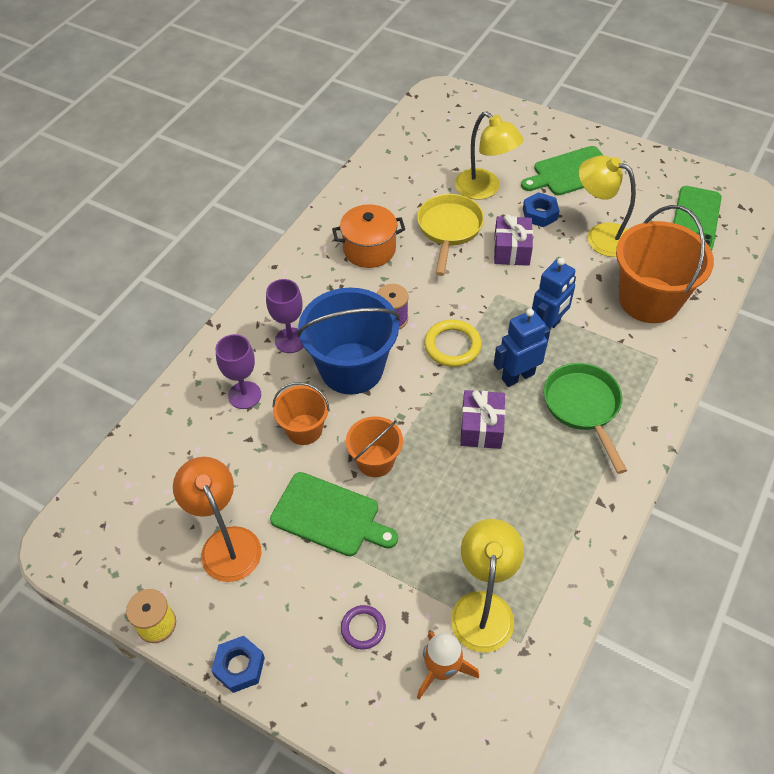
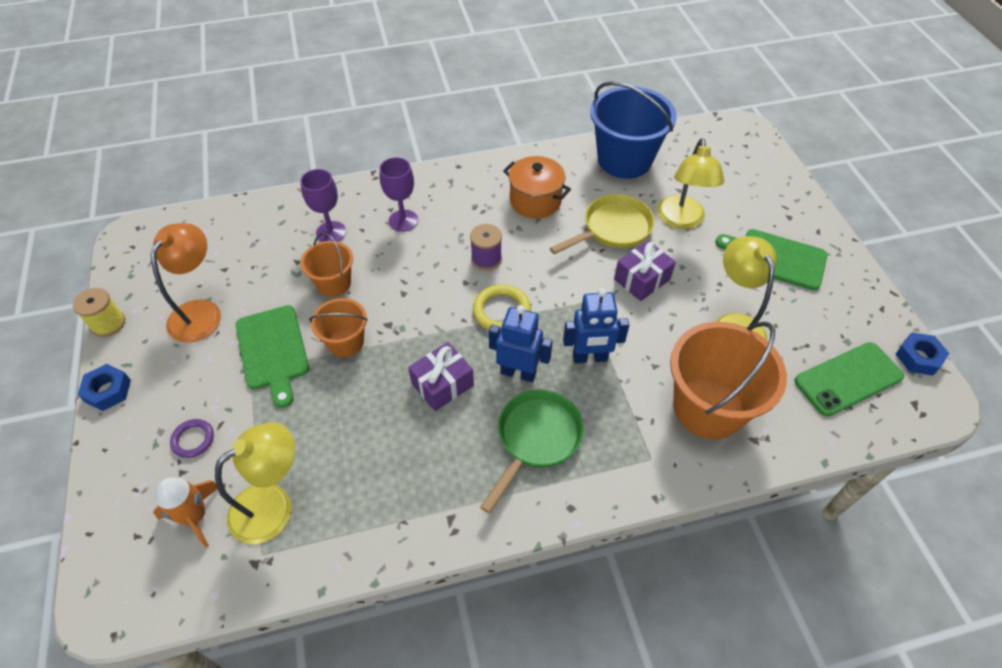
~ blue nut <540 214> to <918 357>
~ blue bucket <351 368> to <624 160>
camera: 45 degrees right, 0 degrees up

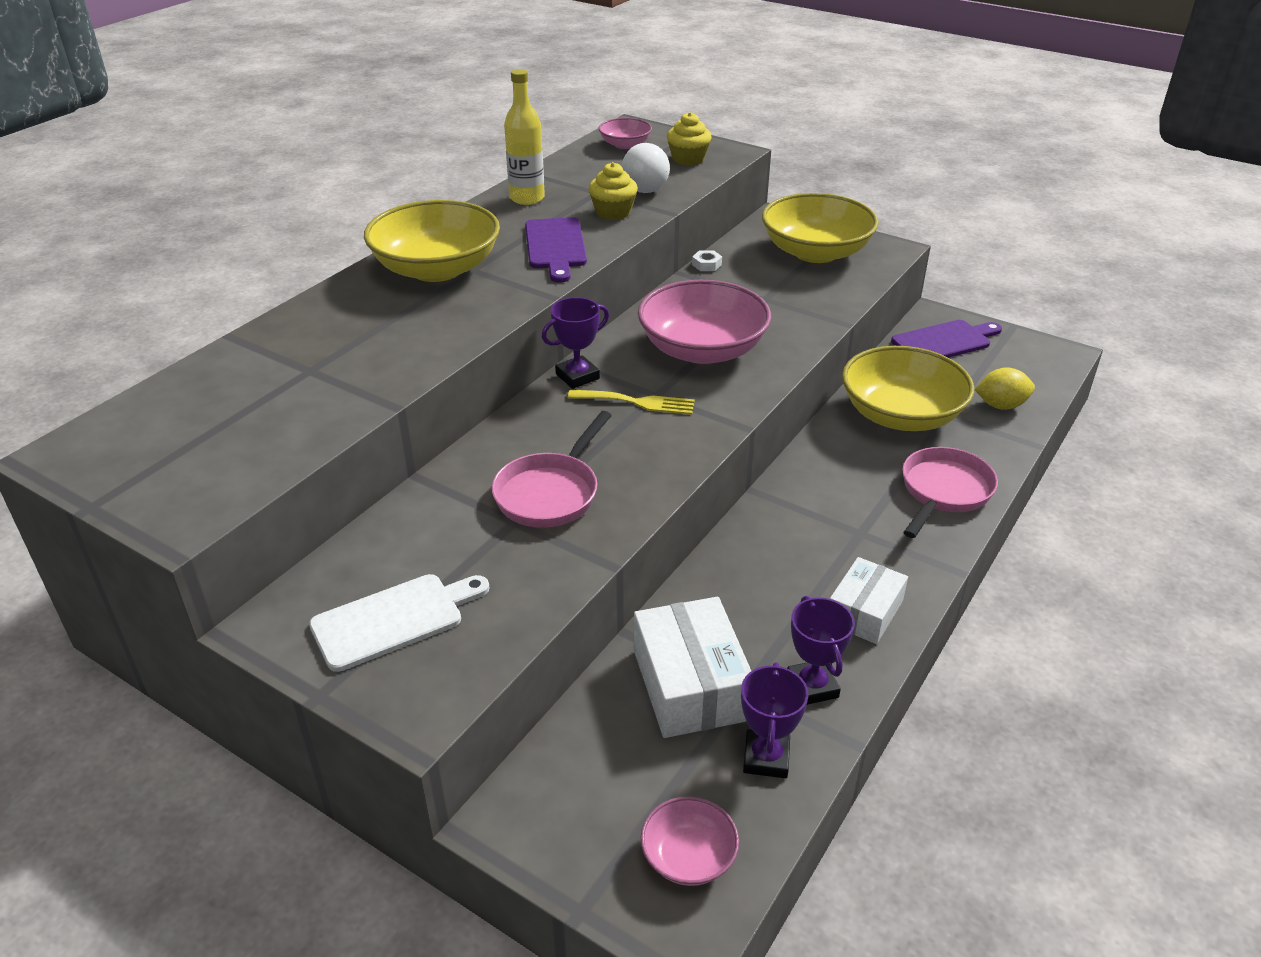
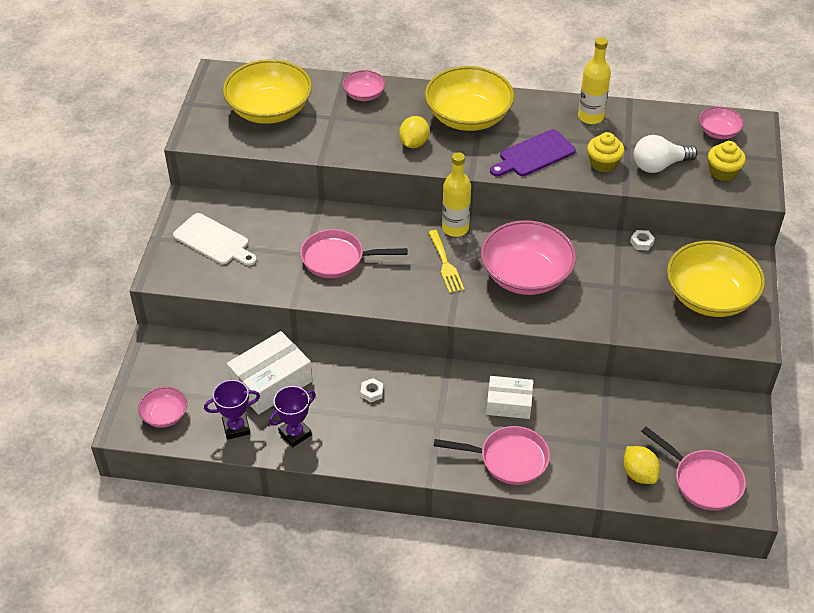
~ purple trophy <577 376> to yellow bottle <455 228>
- purple cutting board <944 342>
~ yellow bowl <901 415> to <269 109>
~ white box <864 612> to <509 403>
+ pink bowl <364 94>
+ yellow lemon <414 143>
+ white nut <372 392>
+ pink pan <703 481>
camera: 65 degrees right, 10 degrees up

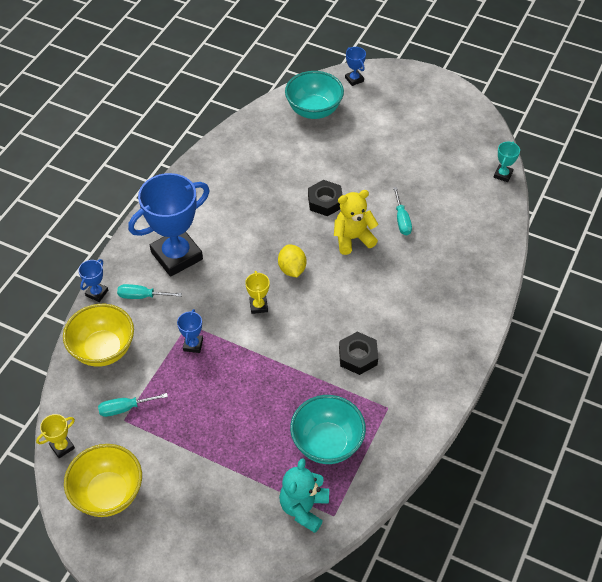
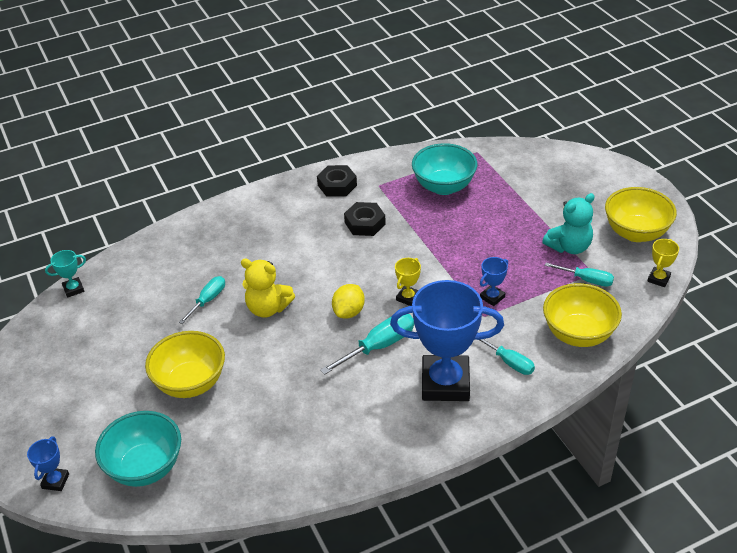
~ black nut <325 201> to <337 185>
- blue trophy <97 293>
~ yellow trophy <62 447> = <658 279> 60 degrees counterclockwise
~ turquoise teddy bear <304 508> to <569 247>
+ turquoise screwdriver <379 346>
+ yellow bowl <190 383>
camera: 140 degrees left, 10 degrees down

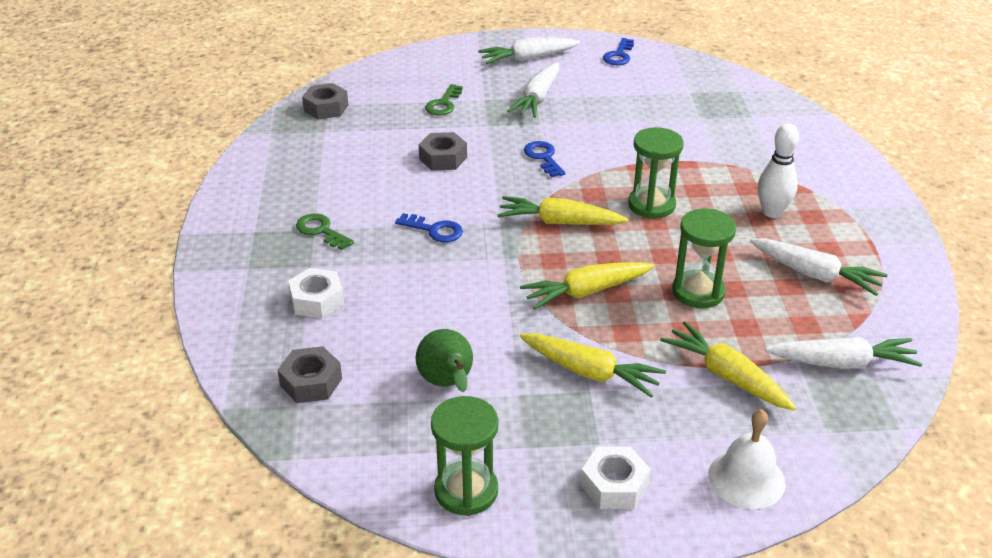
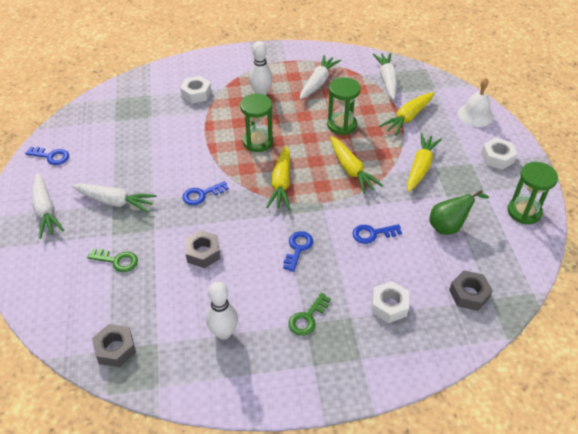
+ white nut <196 94>
+ blue key <372 234>
+ white bowling pin <223 332>
camera: 95 degrees left, 10 degrees up

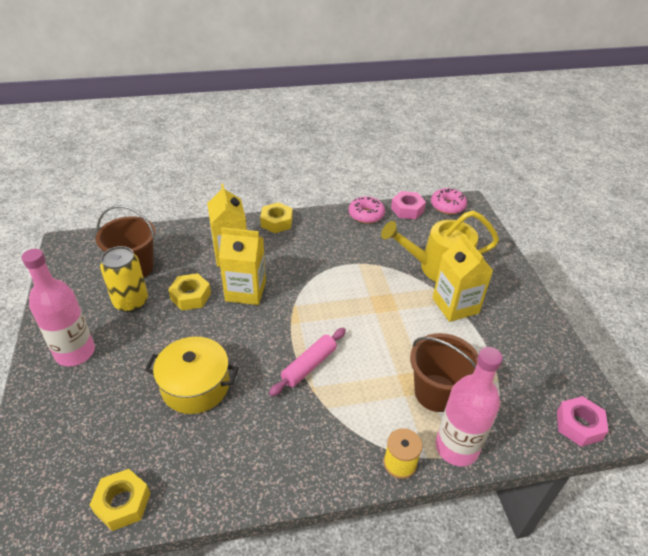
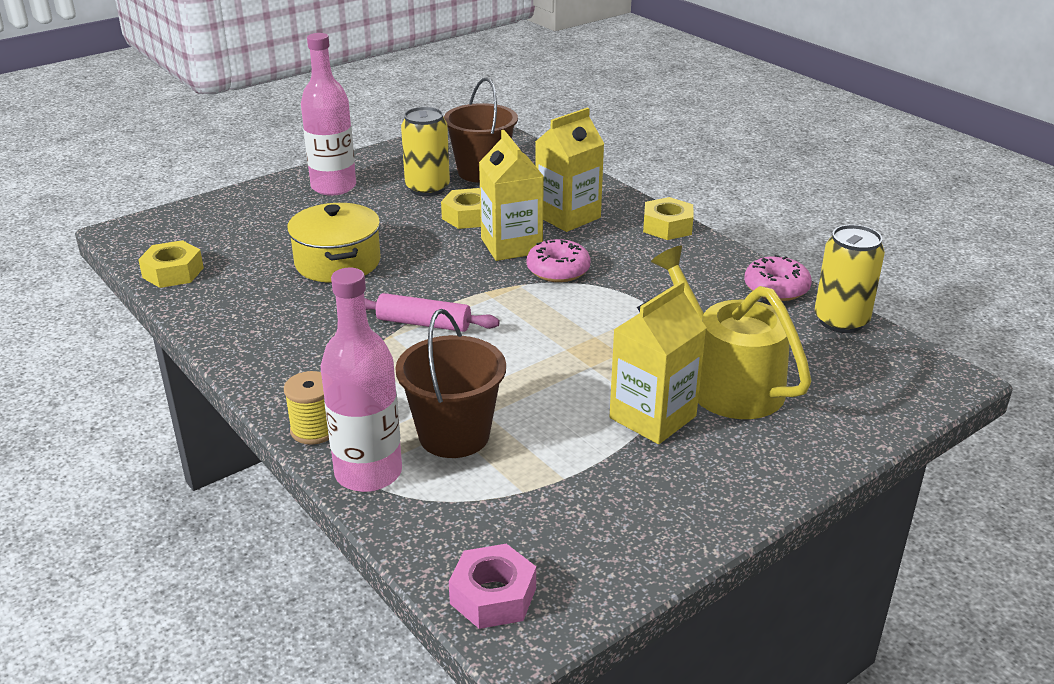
~ pink donut <447 206> to <558 270>
~ pink nut <407 209> to yellow can <841 321>
camera: 65 degrees right, 10 degrees down

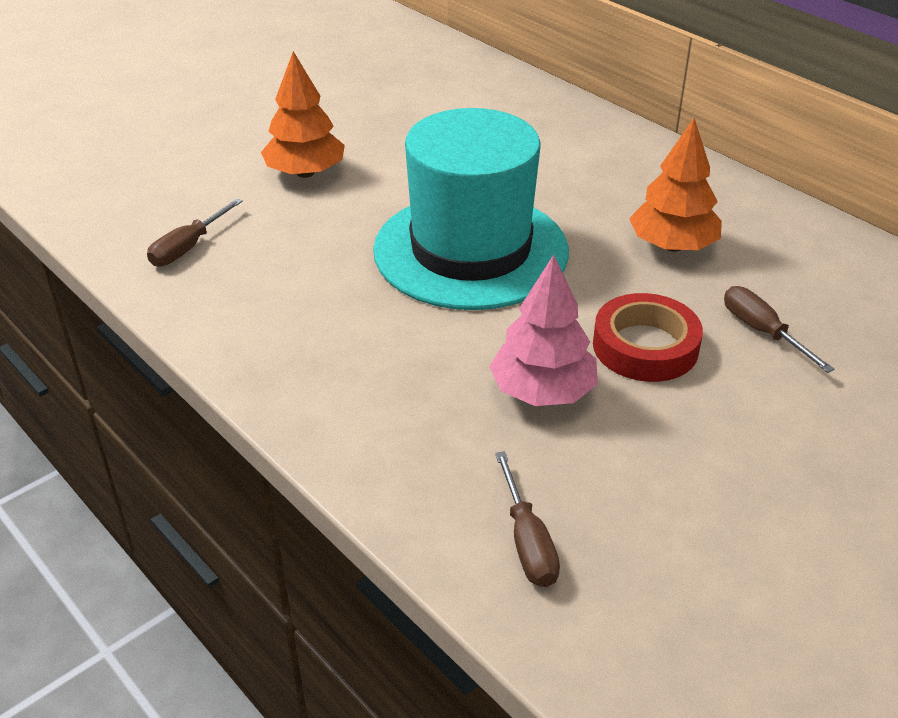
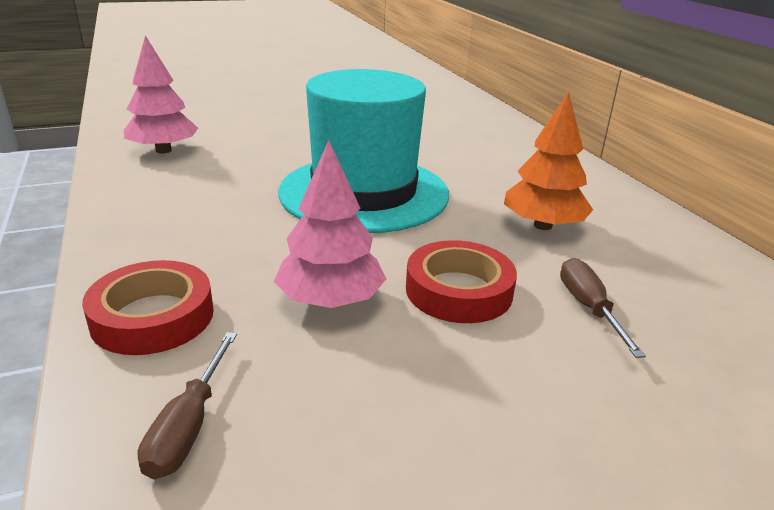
- orange tree <305 173>
~ brown screwdriver <188 247> to pink tree <163 150>
+ red tape <153 316>
camera: 20 degrees right, 10 degrees down

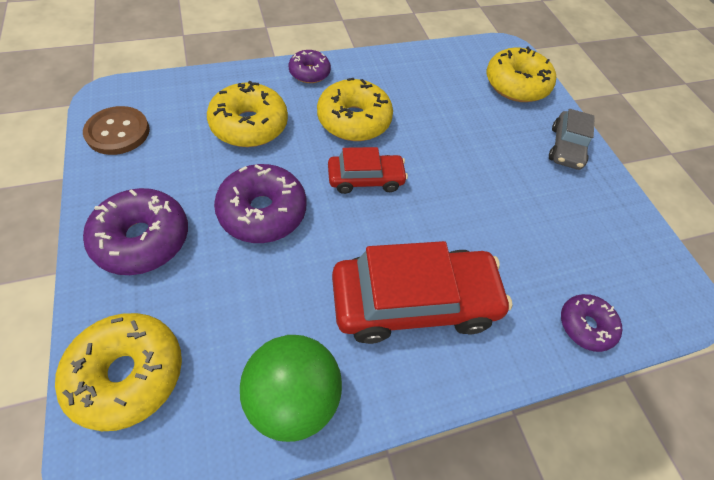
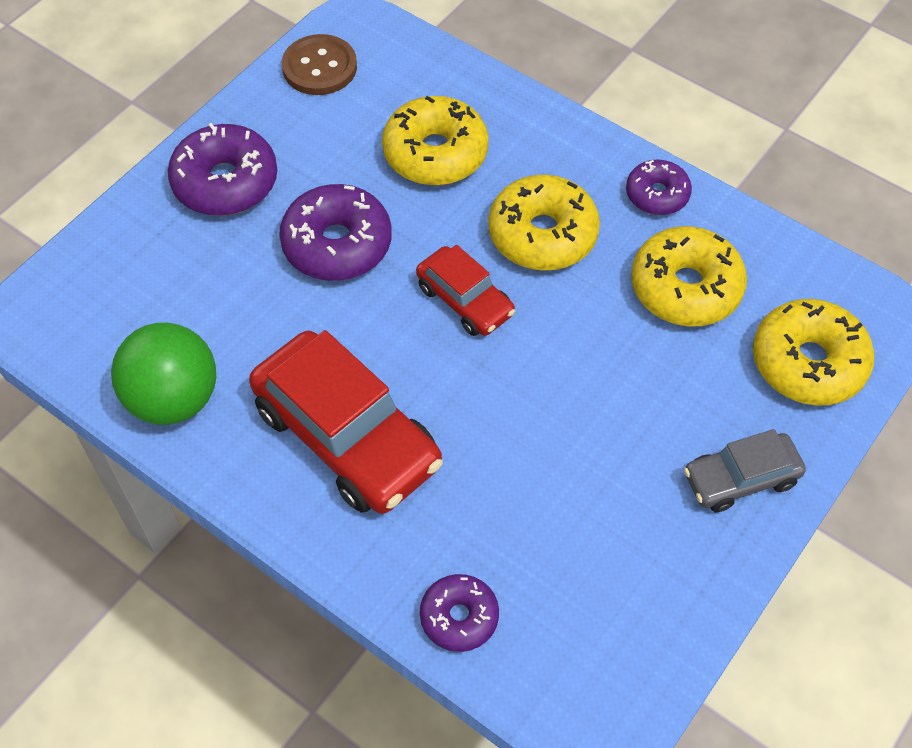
~ purple donut <309 73> to <657 194>
~ yellow donut <128 373> to <685 288>
camera: 60 degrees right, 0 degrees up

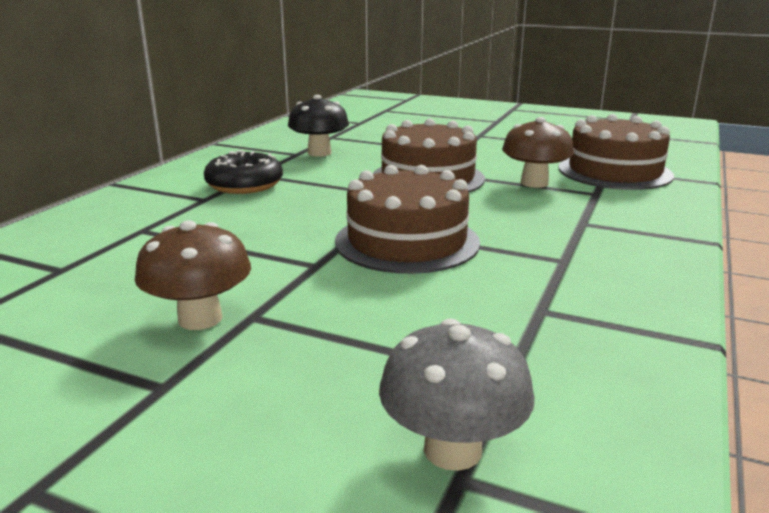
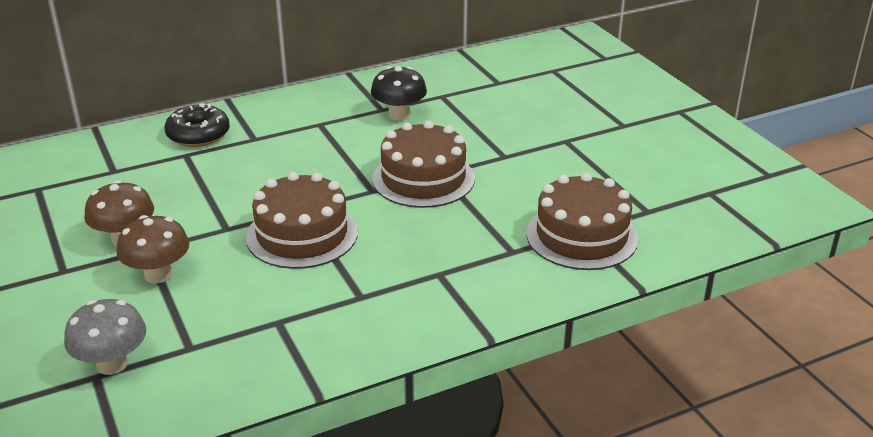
~ brown mushroom <534 183> to <158 274>
~ black donut <244 185> to <198 135>
camera: 40 degrees right, 10 degrees up

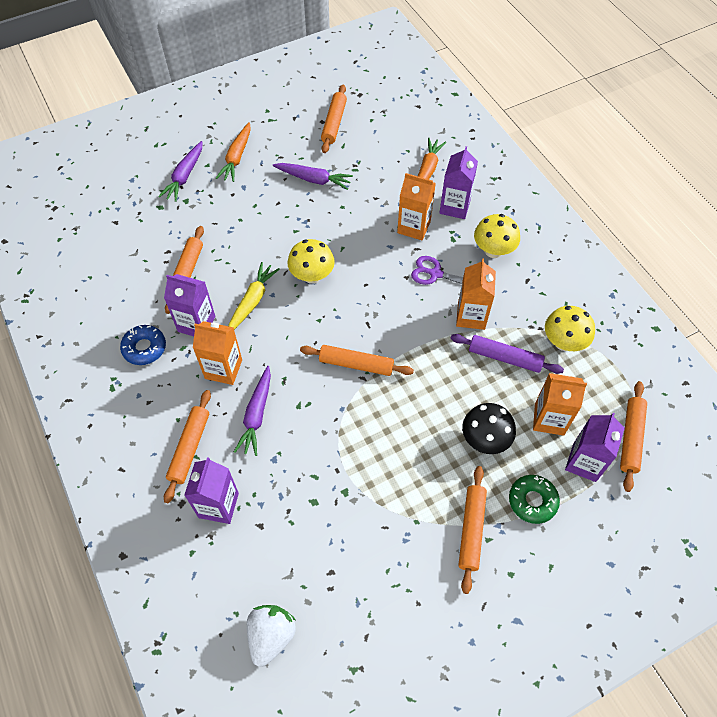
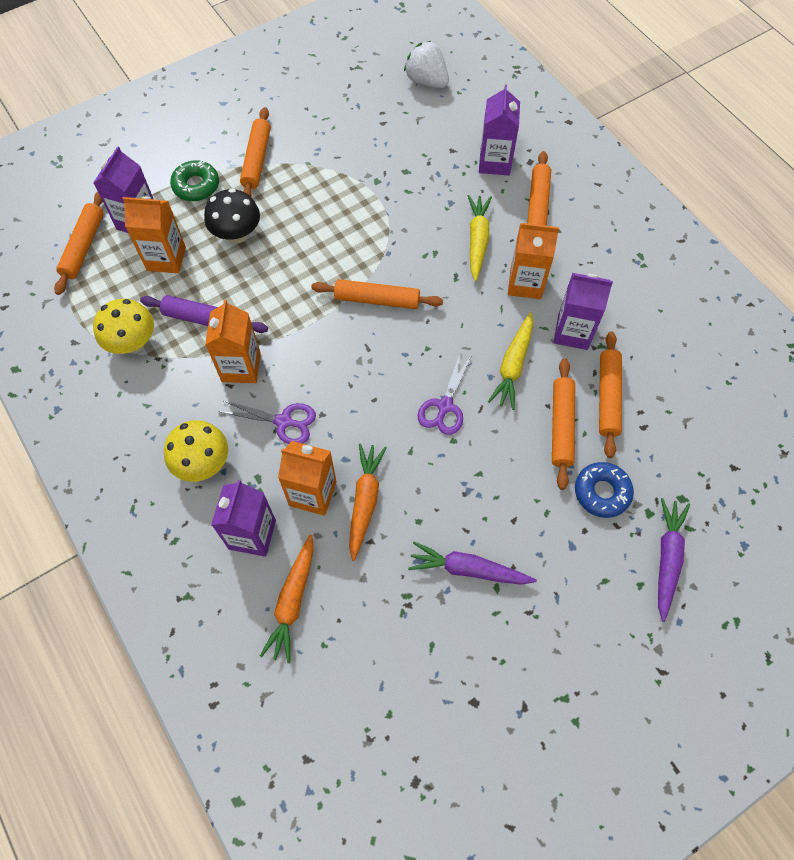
~ orange rolling pin <334 123> to <561 426>
~ orange carrot <237 157> to <365 501>
~ yellow mushroom <312 276> to purple scissors <445 406>
~ blue donut <144 348> to <602 492>
~ purple carrot <256 415> to yellow carrot <477 240>
~ white strawberry <271 636> = <426 81> 120 degrees clockwise
camera: 175 degrees right, 5 degrees up

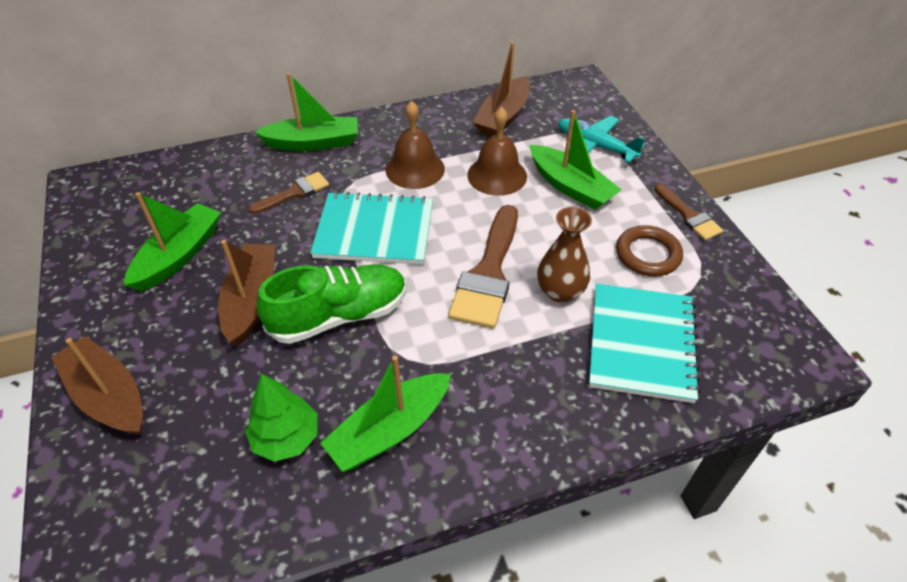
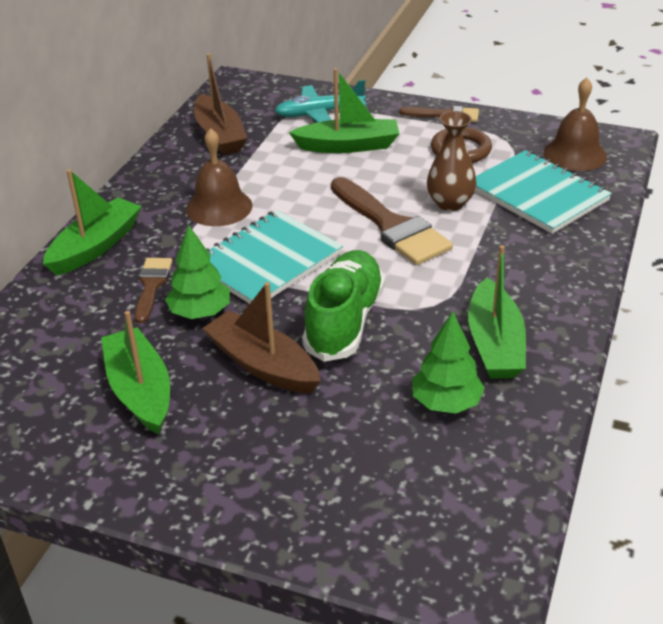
~ brown bell <497 175> to <575 154>
- brown boat <108 396>
+ green tree <200 312>
camera: 50 degrees left, 10 degrees down

